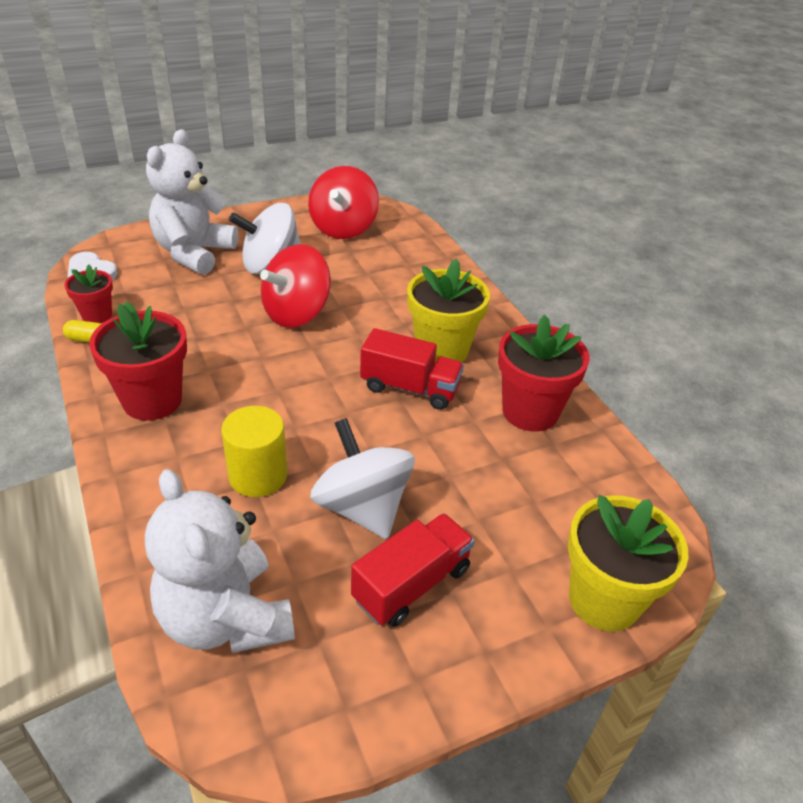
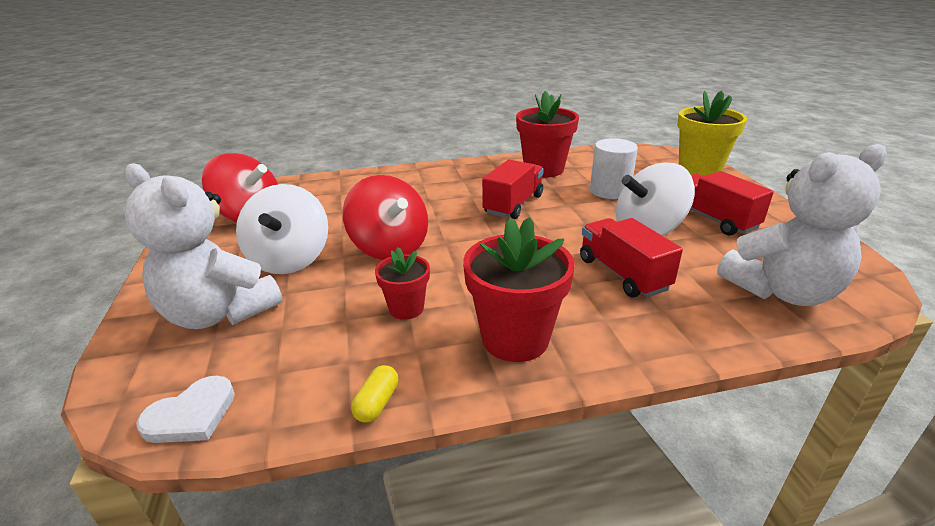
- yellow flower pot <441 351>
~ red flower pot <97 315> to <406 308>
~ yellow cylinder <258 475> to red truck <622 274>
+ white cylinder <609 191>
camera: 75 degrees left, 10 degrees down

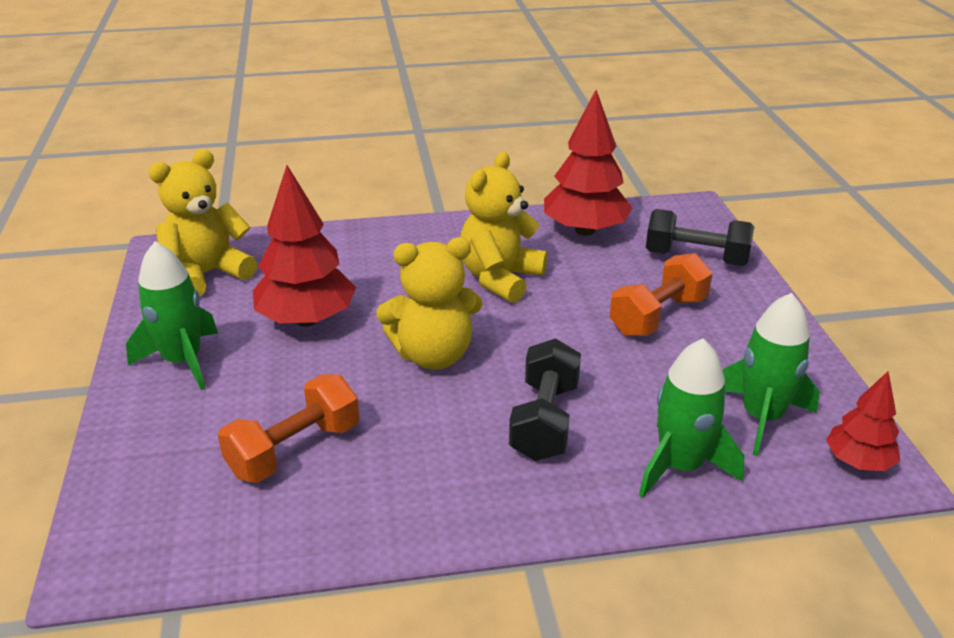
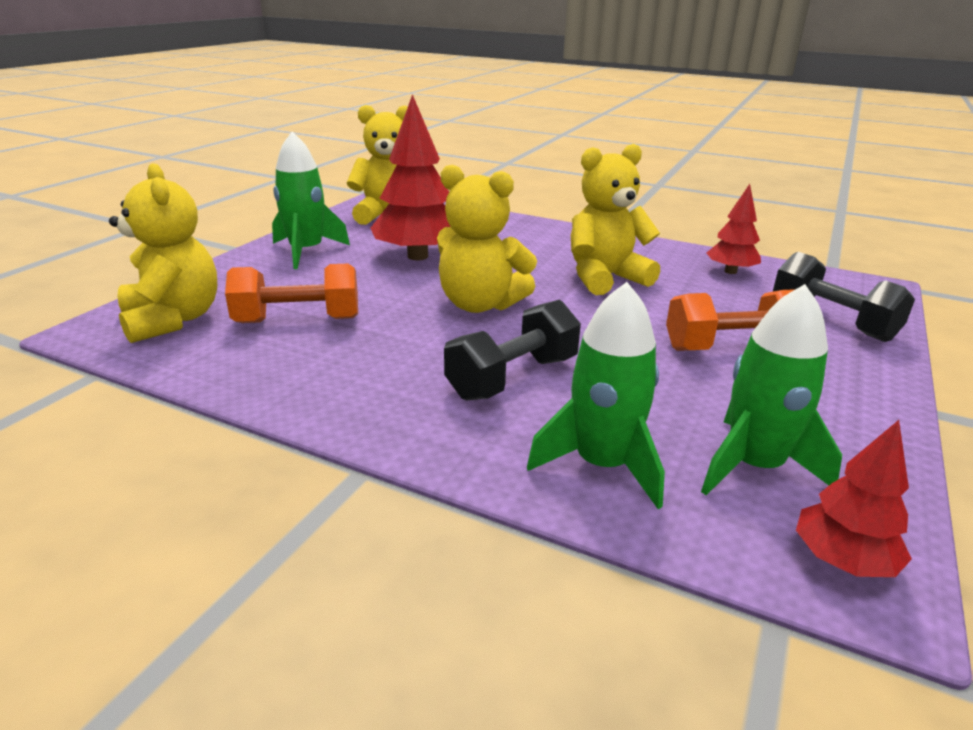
~ red tree <585 230> = <730 271> x0.56
+ yellow teddy bear <173 320>
camera: 35 degrees right, 5 degrees down

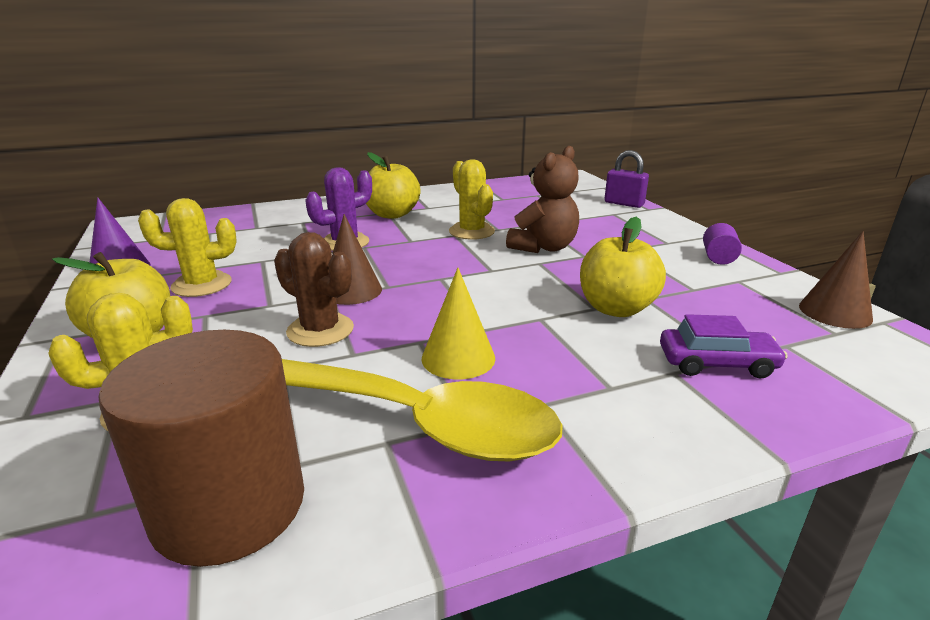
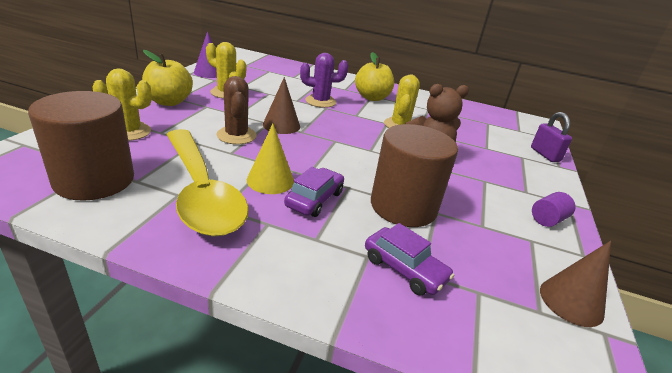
~ yellow apple <616 308> to brown cylinder <403 206>
+ purple car <314 199>
camera: 35 degrees right, 5 degrees up

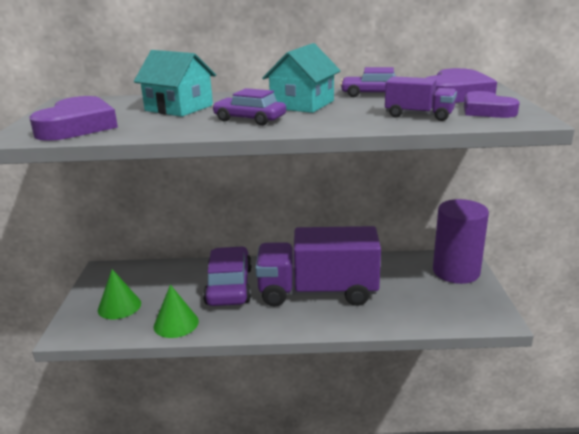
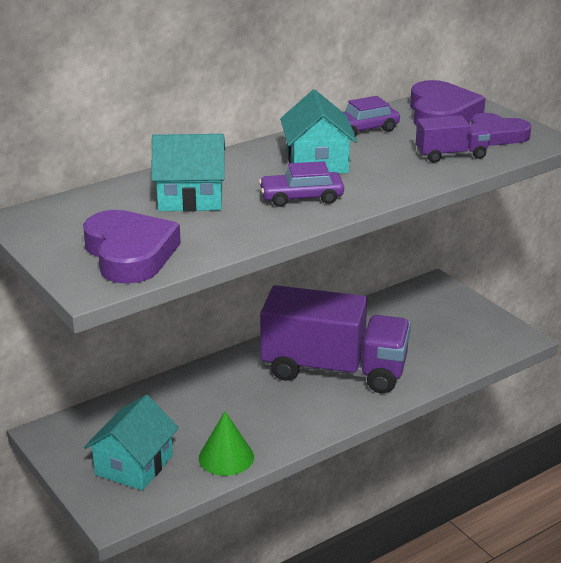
- purple cylinder <456 272>
~ purple truck <318 292> = <334 370> 135 degrees counterclockwise
- purple car <229 286>
~ green cone <119 306> to turquoise house <134 465>
camera: 35 degrees left, 5 degrees up

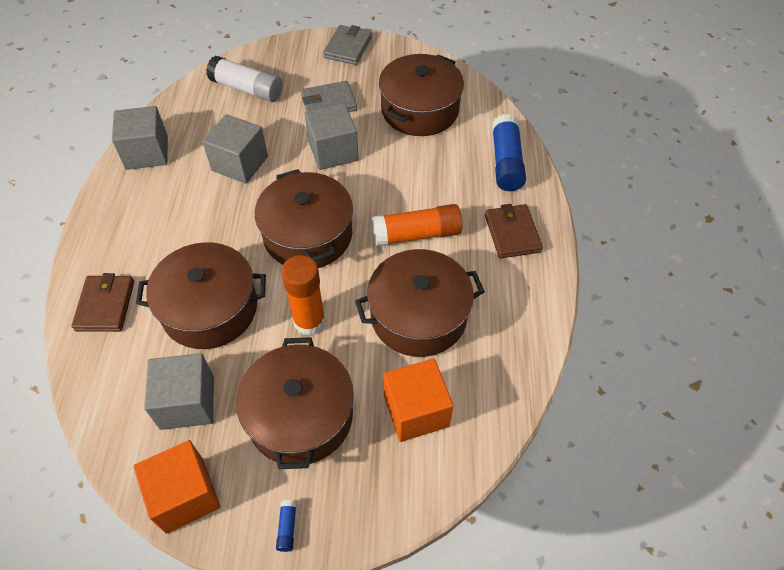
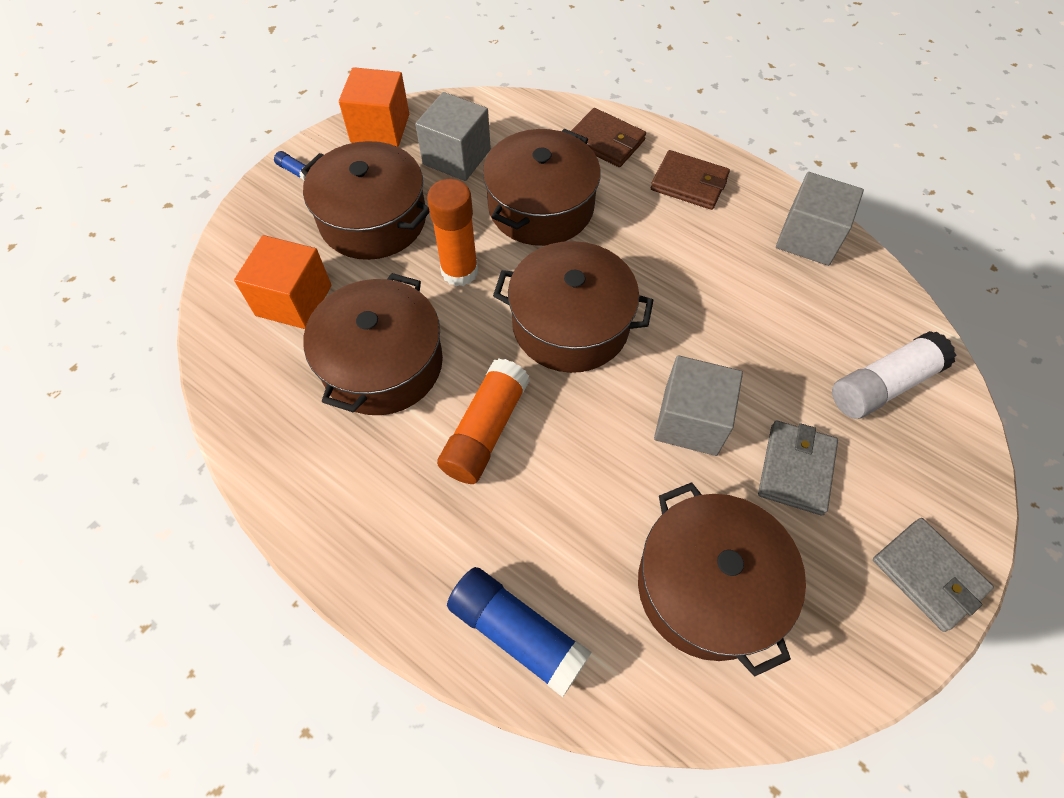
- grey cube <240 163>
~ brown wallet <512 233> to <689 183>
camera: 125 degrees right, 5 degrees up

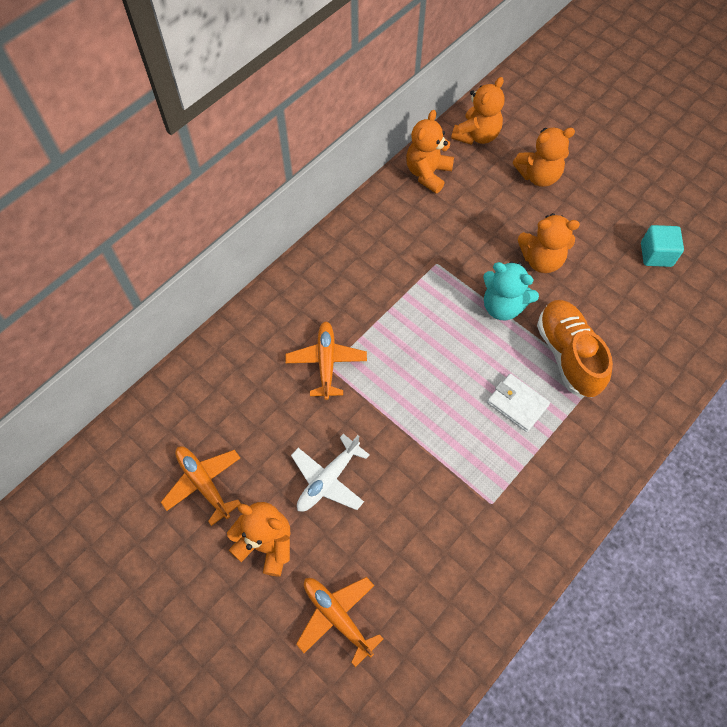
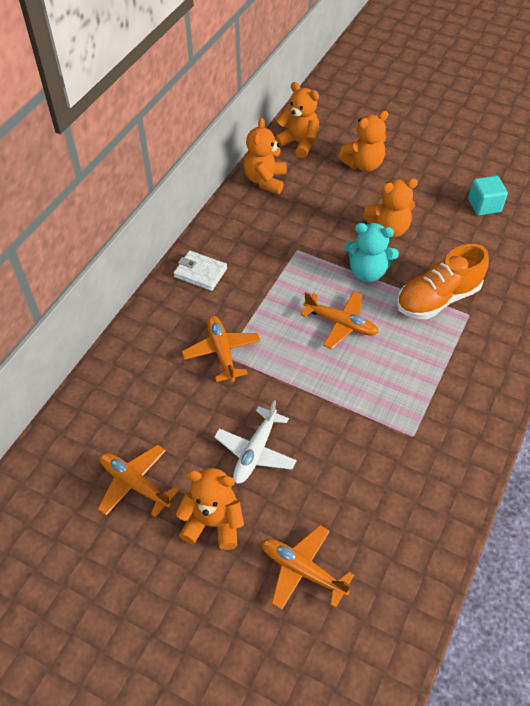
~ orange teddy bear <476 135> = <298 143> 75 degrees counterclockwise
~ orange shoe <567 355> = <437 299> 90 degrees counterclockwise
~ white wallet <517 404> to <200 273>
+ orange plane <341 324>
camera: 15 degrees left, 10 degrees down

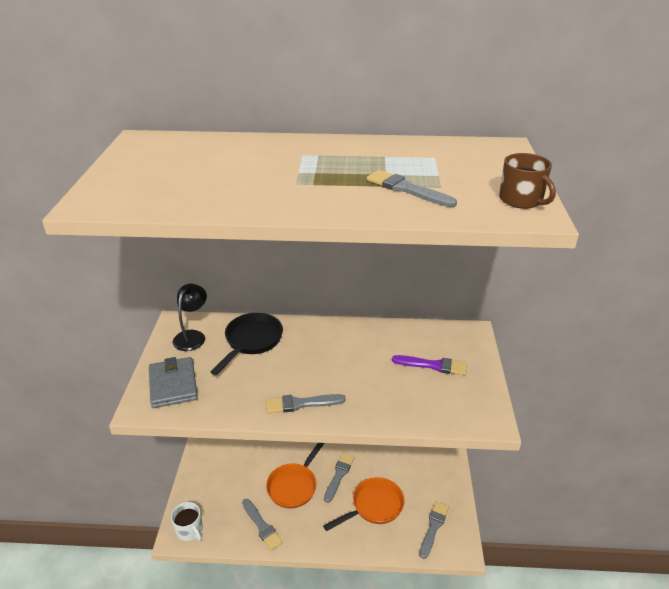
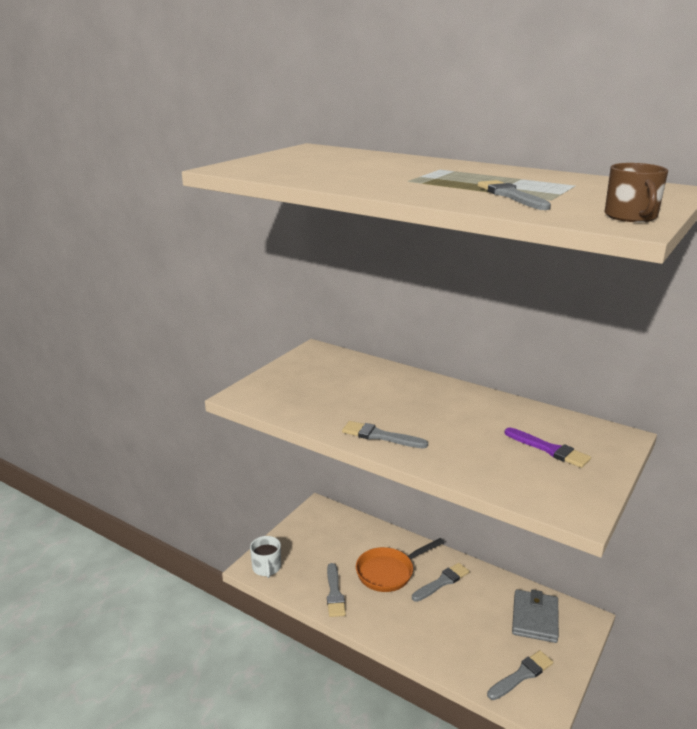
- black lamp <192 336>
- black pan <251 341>
~ grey wallet <173 385> to <535 618>
- orange pan <374 506>
camera: 30 degrees right, 10 degrees down

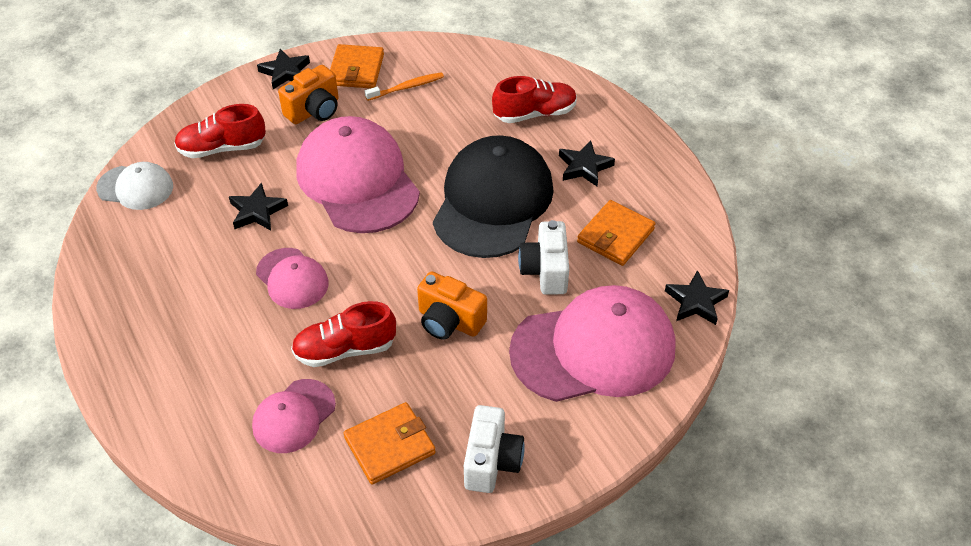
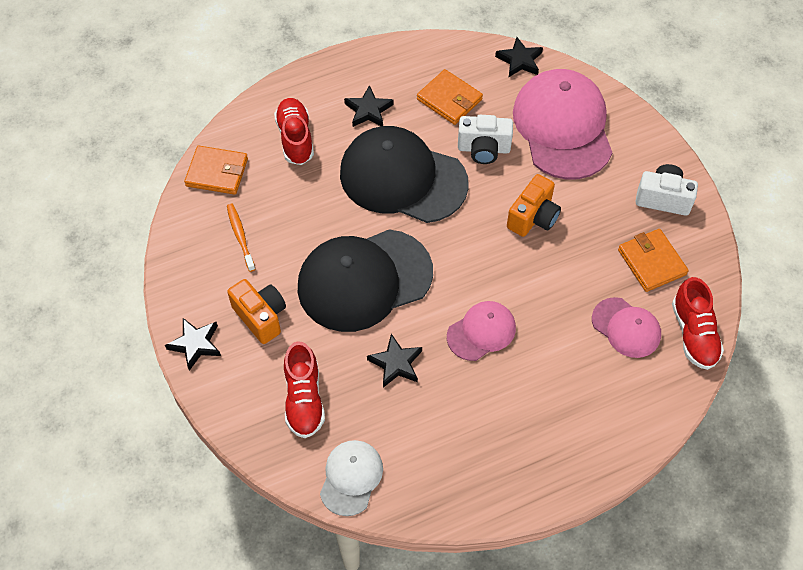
~ orange wallet <356 70> to <217 172>
~ pink cap <357 180> to black cap <364 280>
~ red shoe <345 349> to <693 334>
camera: 85 degrees left, 10 degrees up

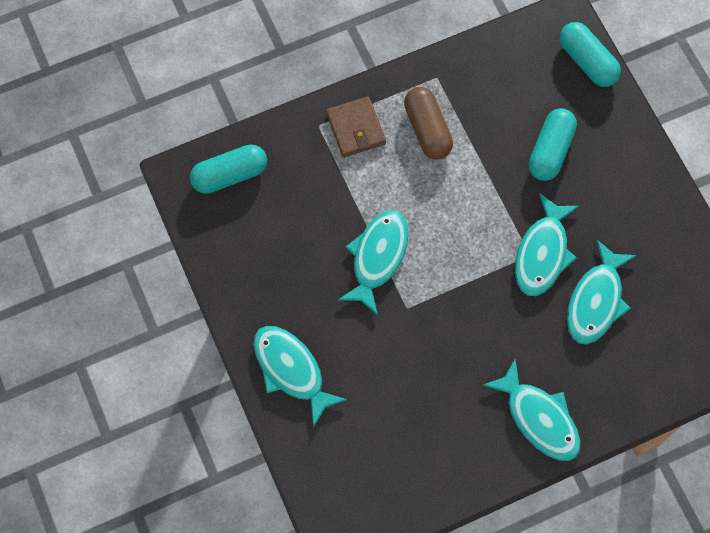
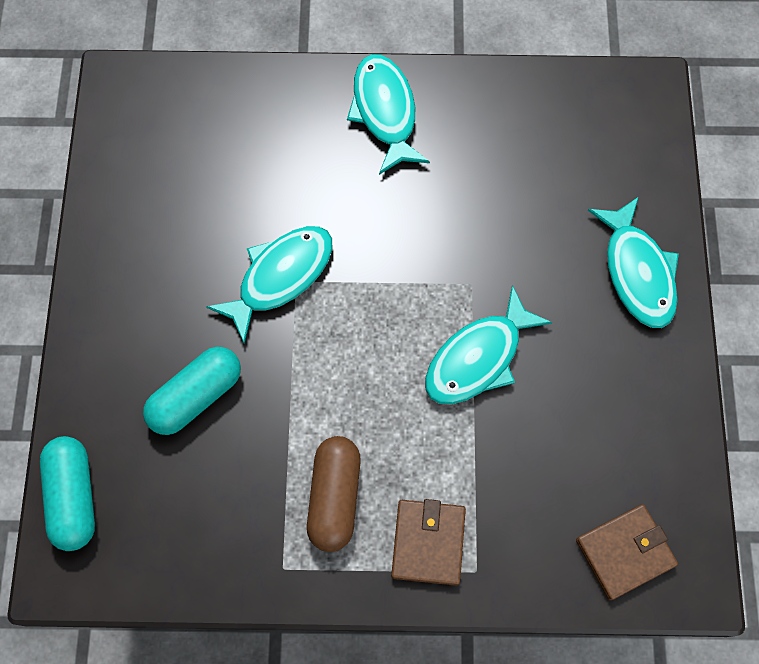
~ turquoise capsule <230 175> to brown wallet <625 552>
- turquoise fish <596 301>
camera: 155 degrees left, 0 degrees up

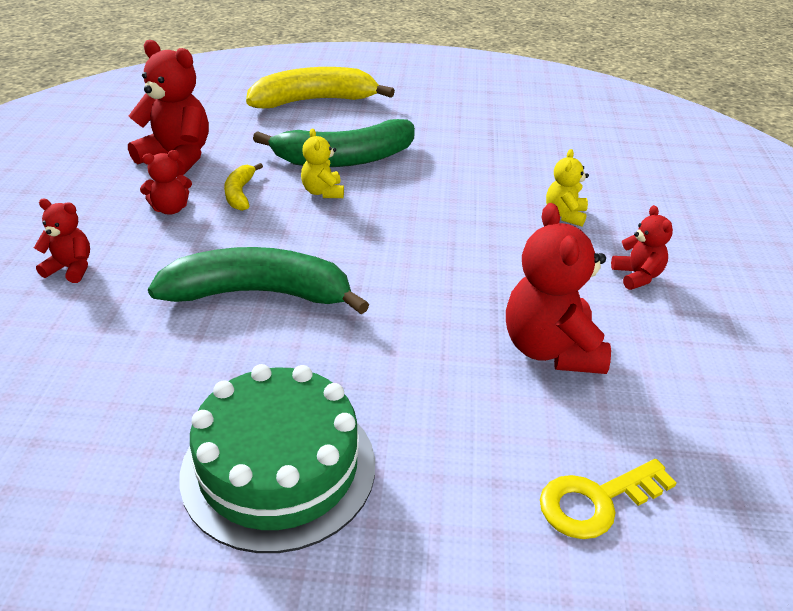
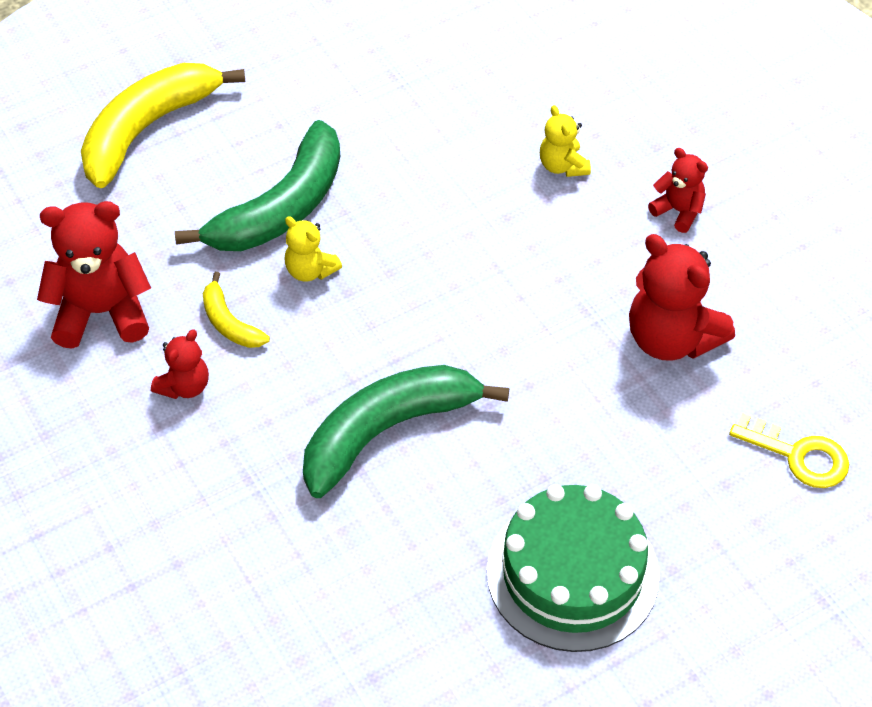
- red teddy bear <71 268>
~ yellow key <596 501> = <799 455> 90 degrees counterclockwise
camera: 35 degrees left, 15 degrees up

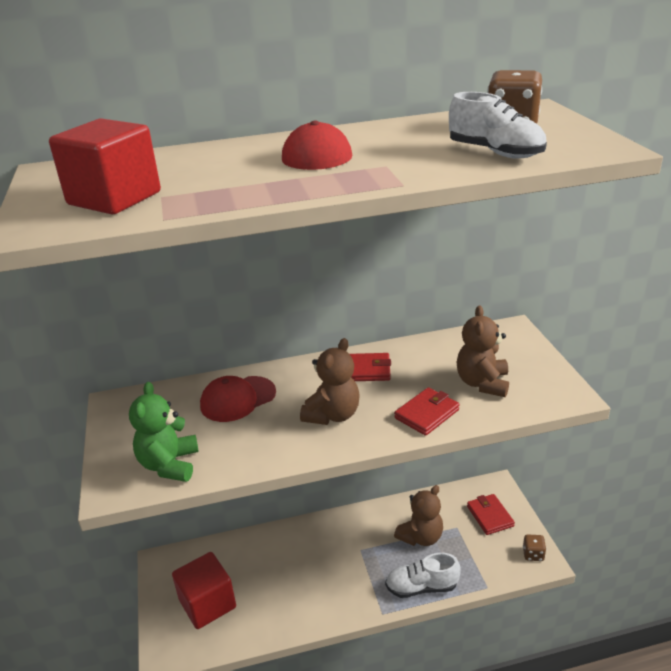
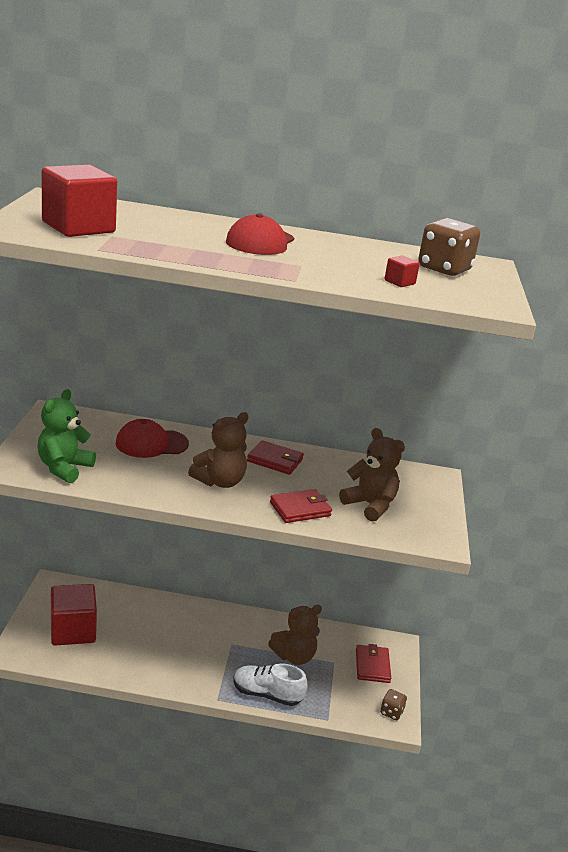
~ white shoe <495 153> to red cube <399 282>
~ brown teddy bear <482 383> = <370 505> 105 degrees clockwise
camera: 15 degrees right, 5 degrees down

